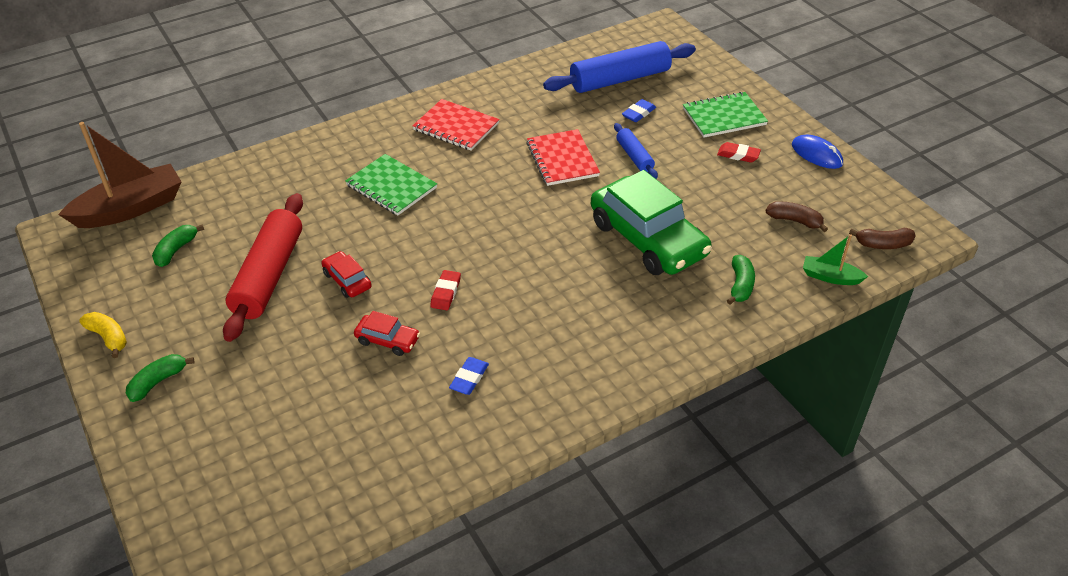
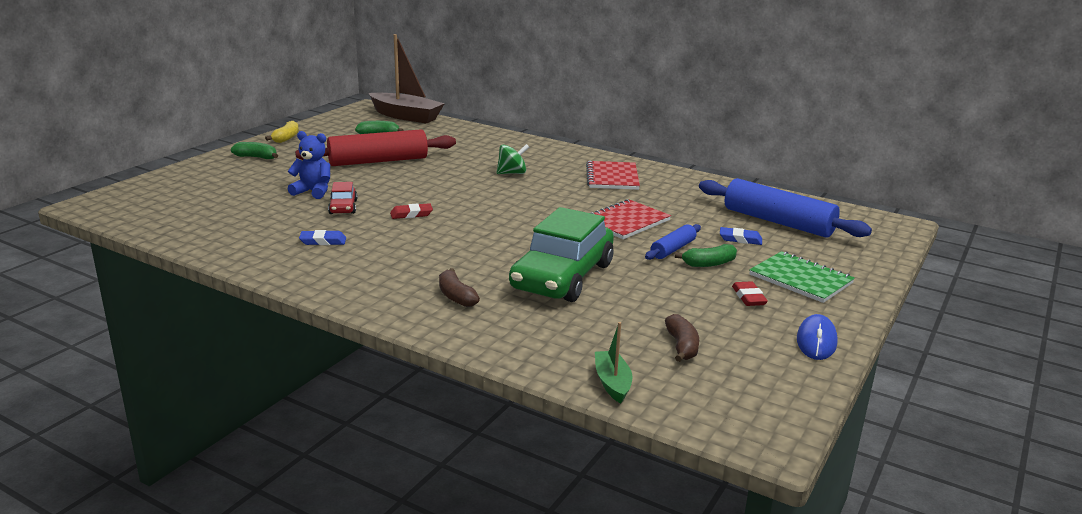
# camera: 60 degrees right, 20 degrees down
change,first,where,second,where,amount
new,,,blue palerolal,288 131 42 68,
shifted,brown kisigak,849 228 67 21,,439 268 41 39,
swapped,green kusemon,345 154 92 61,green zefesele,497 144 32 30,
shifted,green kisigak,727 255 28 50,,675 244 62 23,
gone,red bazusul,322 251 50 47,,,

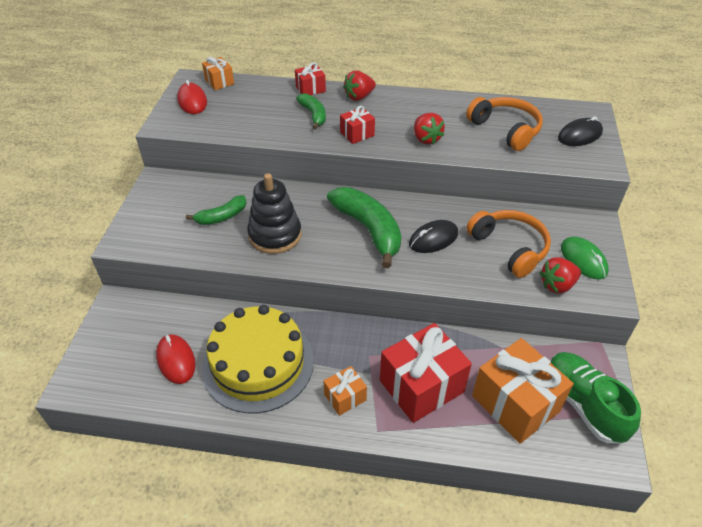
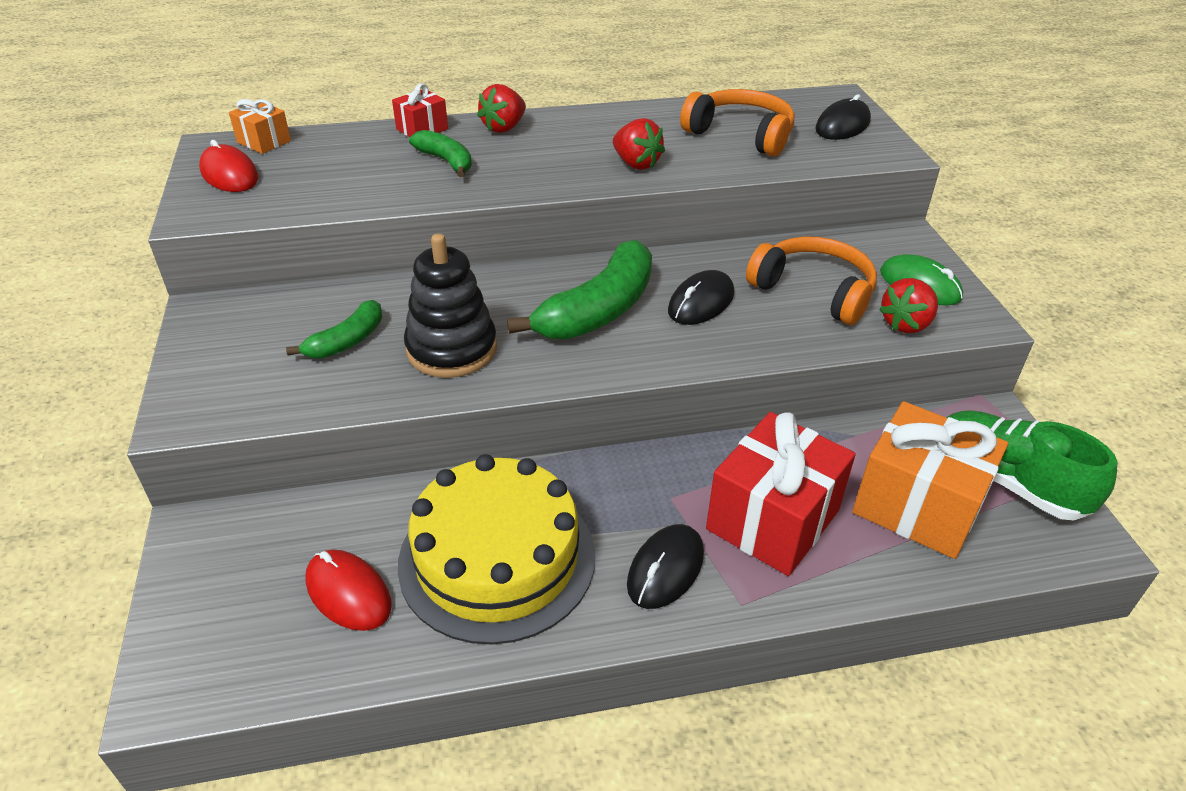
# camera: 20 degrees left, 5 degrees down
change,first,where,second,where,amount
rotated,green kisigak,327 187 74 81,,507 240 145 100,90 degrees clockwise
swapped,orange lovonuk,324 366 43 50,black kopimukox,627 524 77 85,
gone,red lovonuk,340 106 35 38,,,

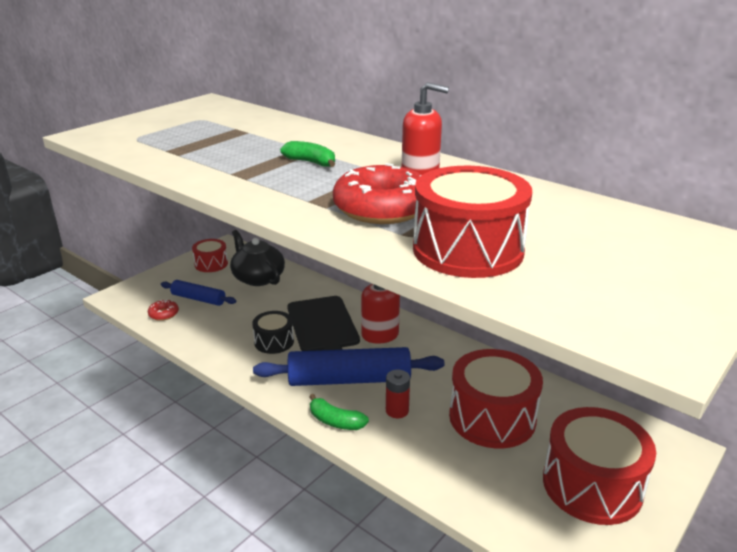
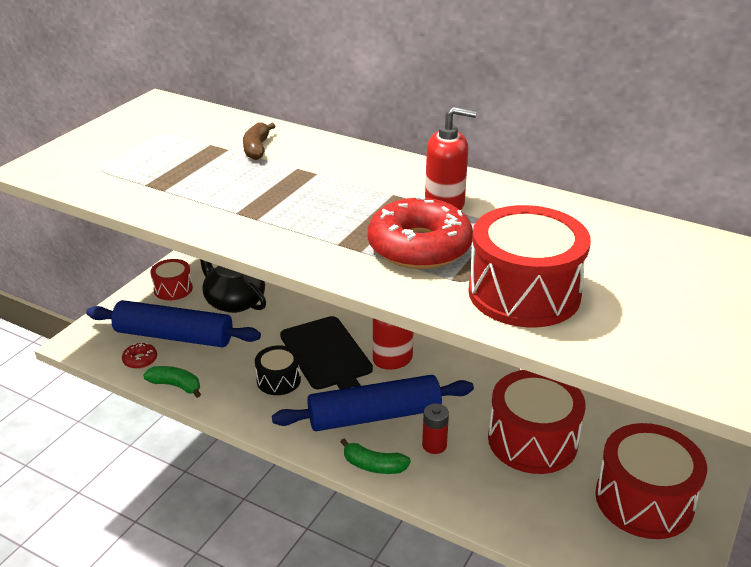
# camera: 10 degrees left, 5 degrees up
change,first,where,second,where,amount
scaled,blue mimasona,161 280 75 26,,86 300 175 47,x1.80
shifted,green kisigak,280 141 55 26,,143 366 58 32,
new,,,brown kisigak,243 122 32 38,

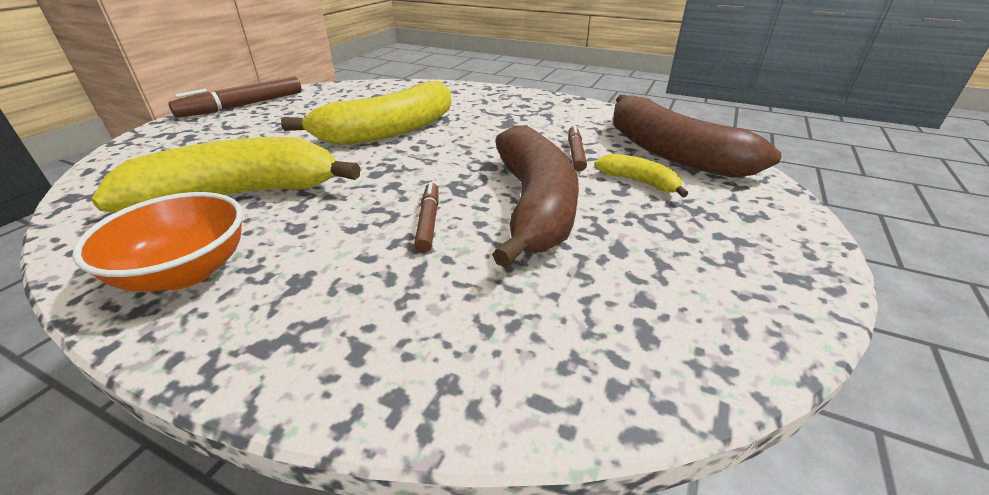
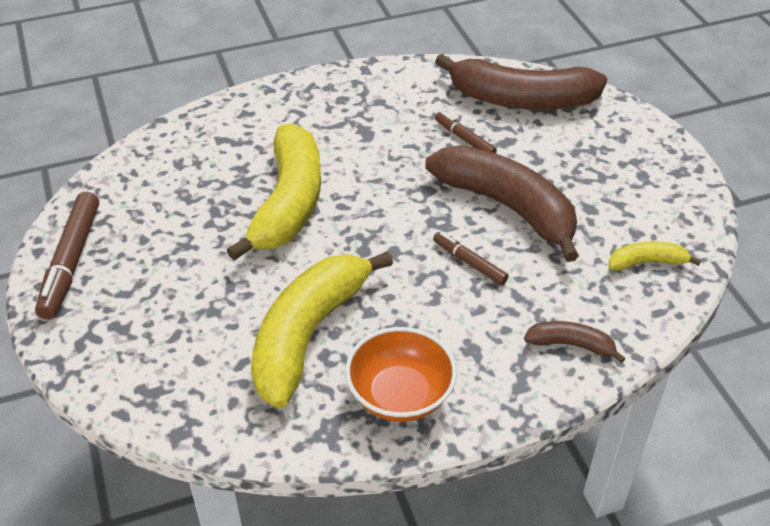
# camera: 45 degrees left, 10 degrees up
change,first,where,second,where,amount
new,,,brown kisigak,524 321 102 42,
shifted,yellow kisigak,594 154 94 43,,609 241 92 30,

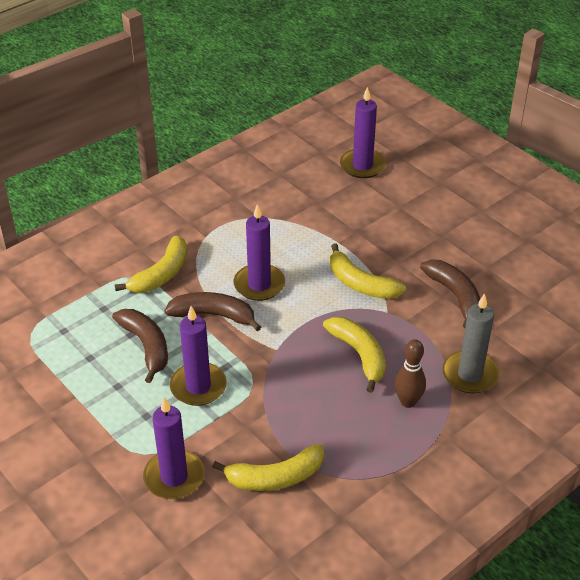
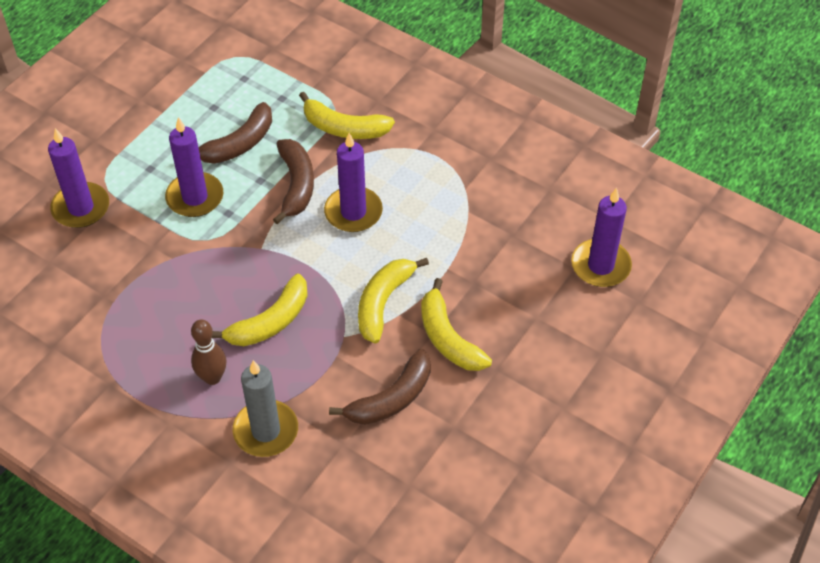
# camera: 75 degrees right, 10 degrees up
change,first,where,second,where,amount
shifted,yellow kisigak,212 444 112 47,,421 278 71 93,

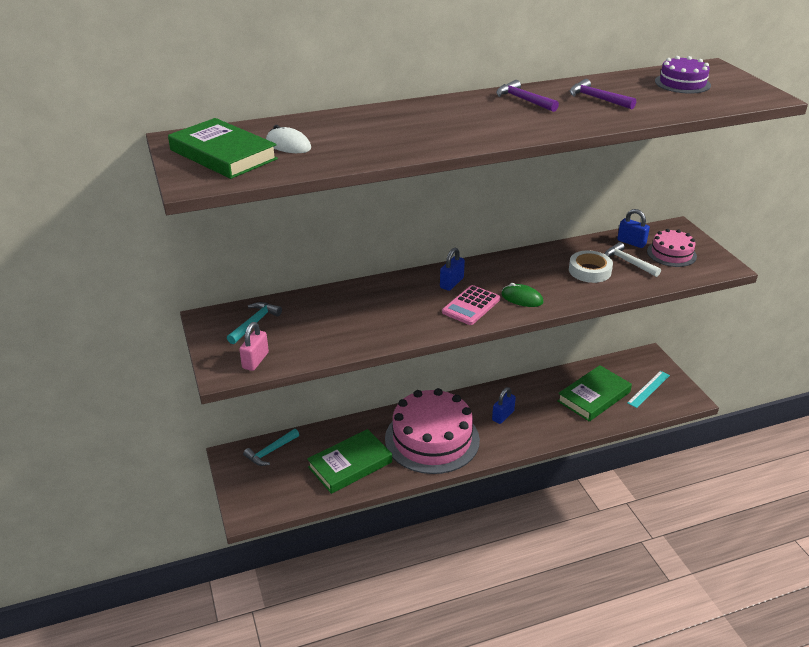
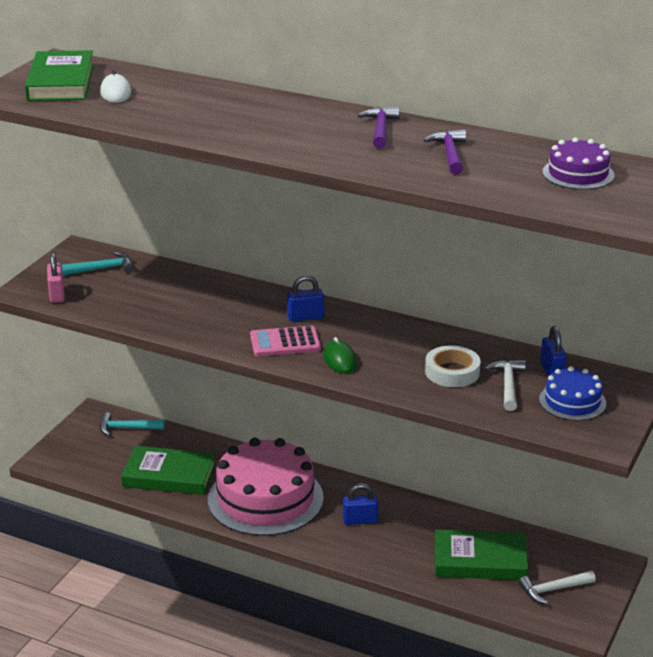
# camera: 45 degrees right, 5 degrees down
change,first,where,second,where,amount
rotated,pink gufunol,239 322 30 49,,47 252 18 51,75 degrees counterclockwise
swapped,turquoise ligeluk,627 371 43 37,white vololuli,519 571 77 33,
repainted,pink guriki,647 229 50 38,blue guriki,539 366 67 55,

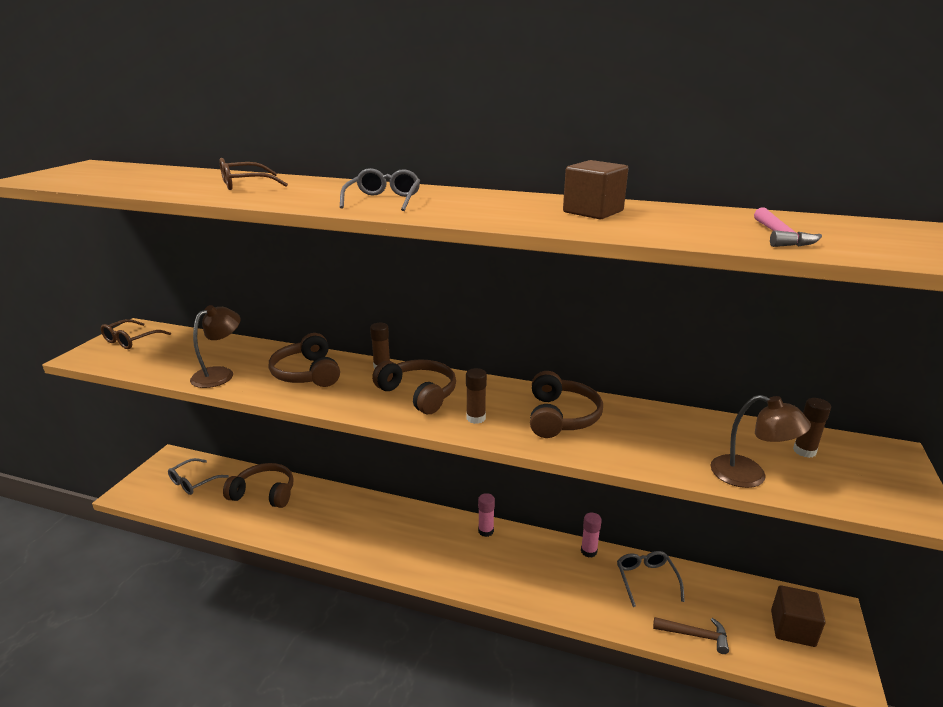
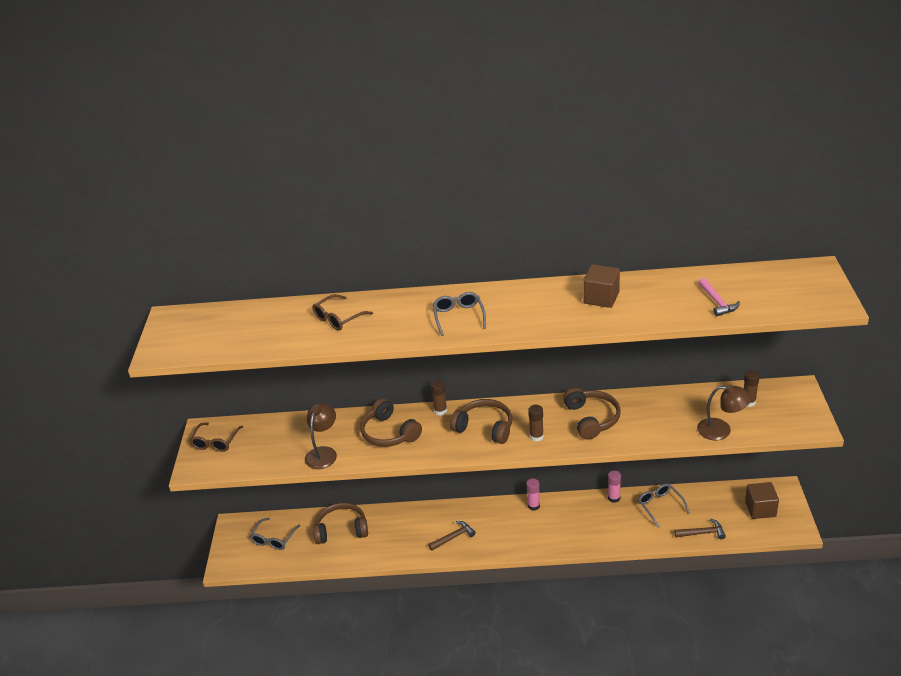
# camera: 15 degrees left, 10 degrees up
change,first,where,second,where,amount
new,,,brown vololuli,428 521 48 30,

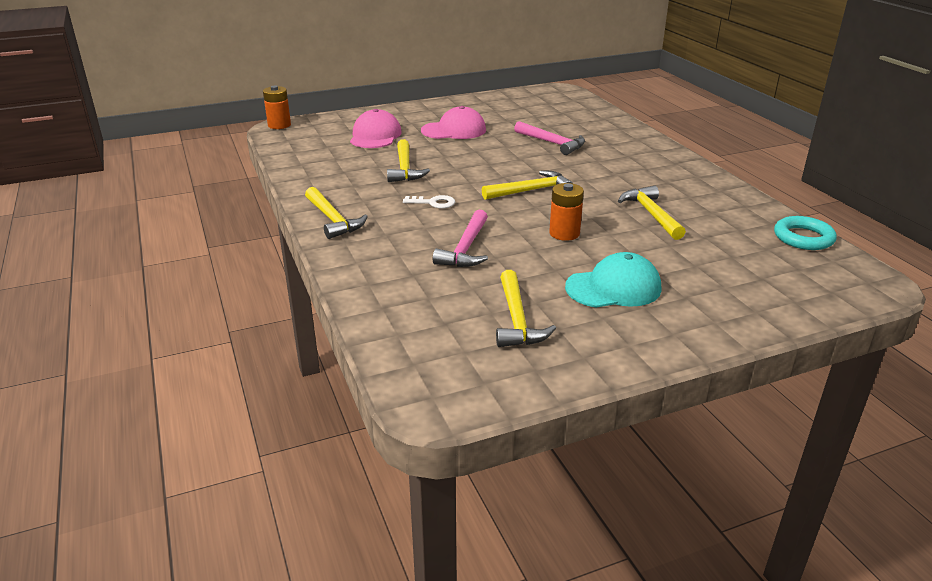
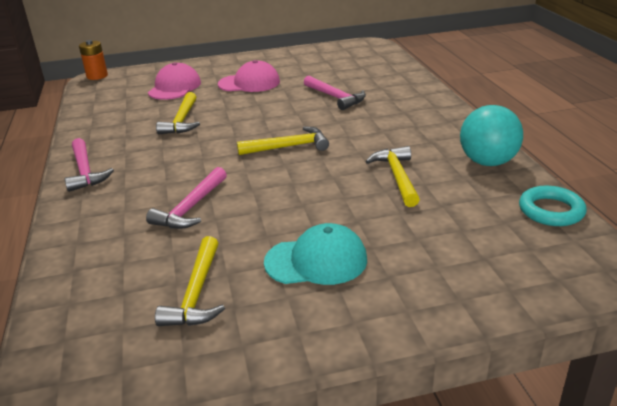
# camera: 10 degrees right, 0 degrees up
change,first,where,second,where,amount
repainted,yellow vololuli,305 187 63 52,pink vololuli,64 138 50 54,
new,,,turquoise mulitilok,460 105 63 61,
gone,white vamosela,403 195 52 13,,,
gone,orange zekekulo,549 183 35 58,,,

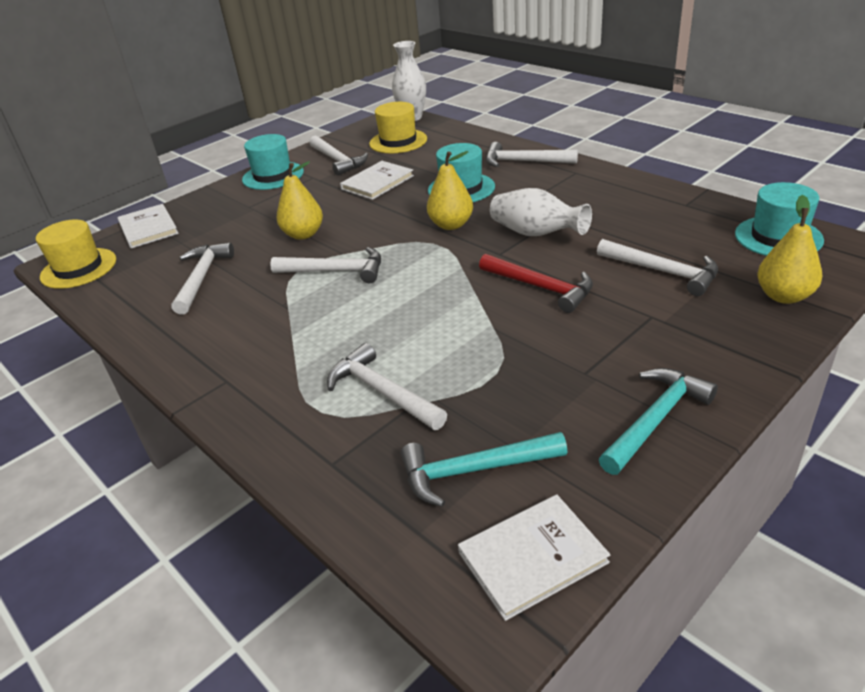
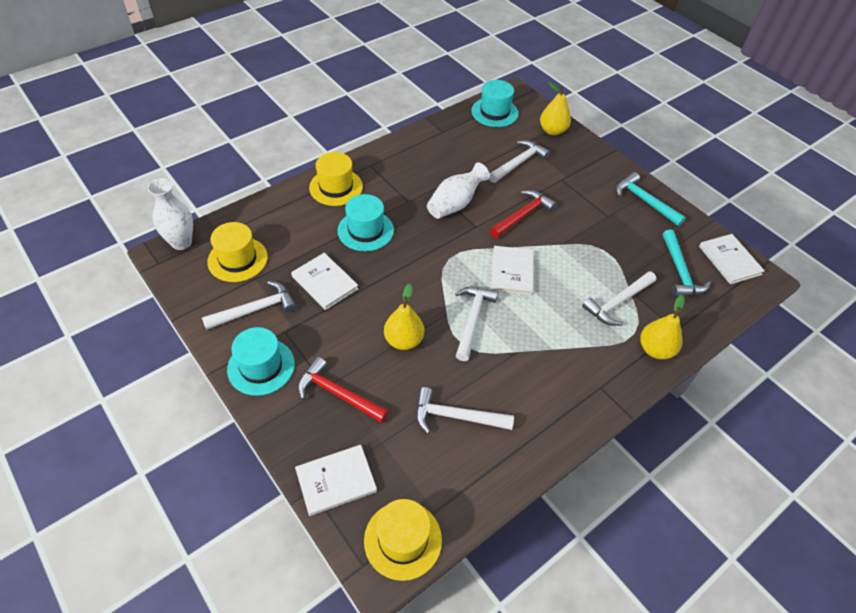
# camera: 90 degrees left, 15 degrees up
change,first,where,second,where,amount
new,,,red vololuli,298 357 91 66,
swapped,white vololuli,486 142 92 25,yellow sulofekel,309 152 54 54,
new,,,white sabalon,491 246 42 49,
shifted,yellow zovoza,427 151 46 79,,640 295 45 64,

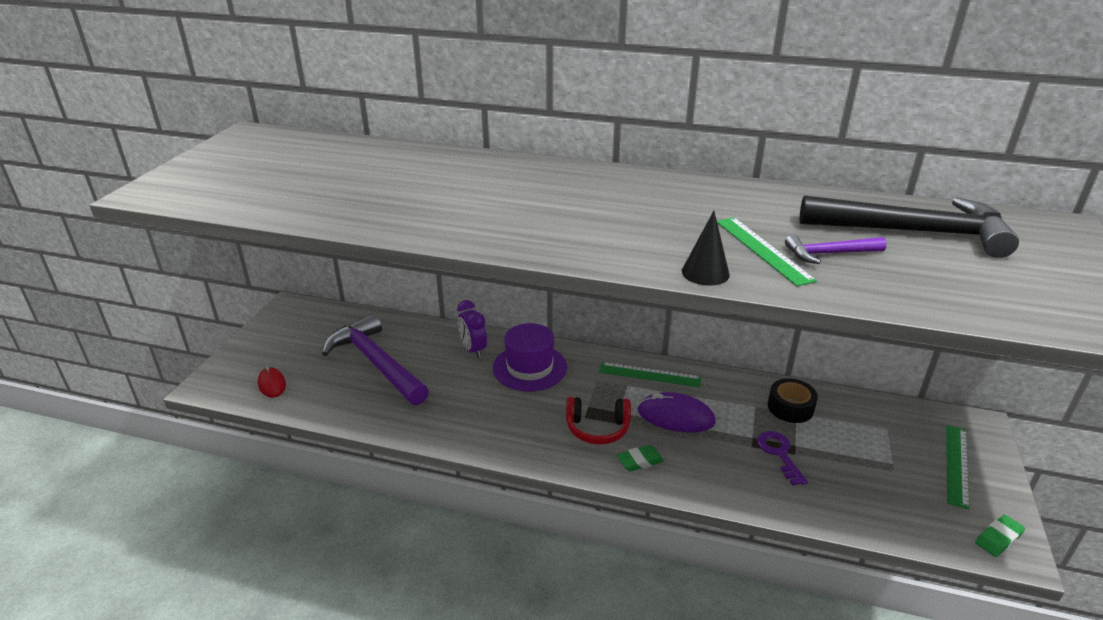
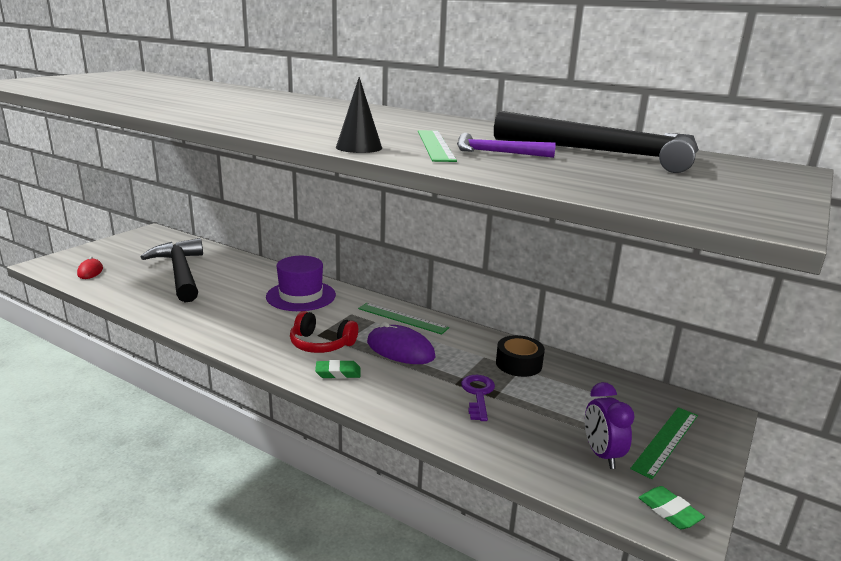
# camera: 15 degrees right, 10 degrees down
change,first,where,second,where,amount
repainted,purple vololuli,322 313 107 92,black vololuli,141 238 62 64,
shifted,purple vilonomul,457 300 30 58,,585 382 50 87,
rotated,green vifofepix,975 515 50 42,,638 486 67 43,75 degrees clockwise

